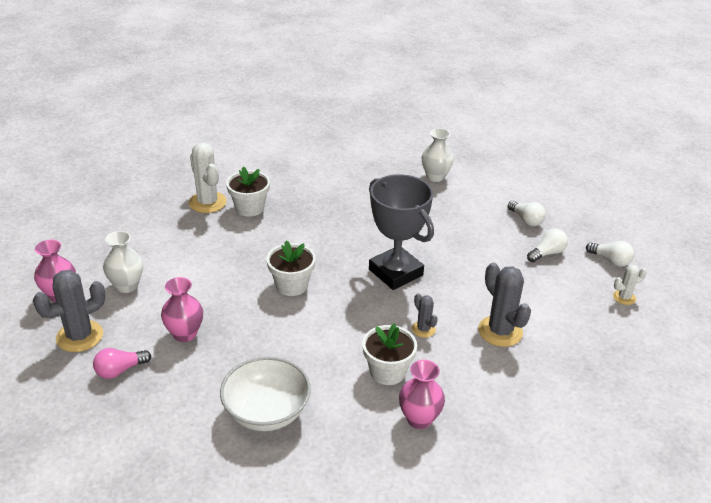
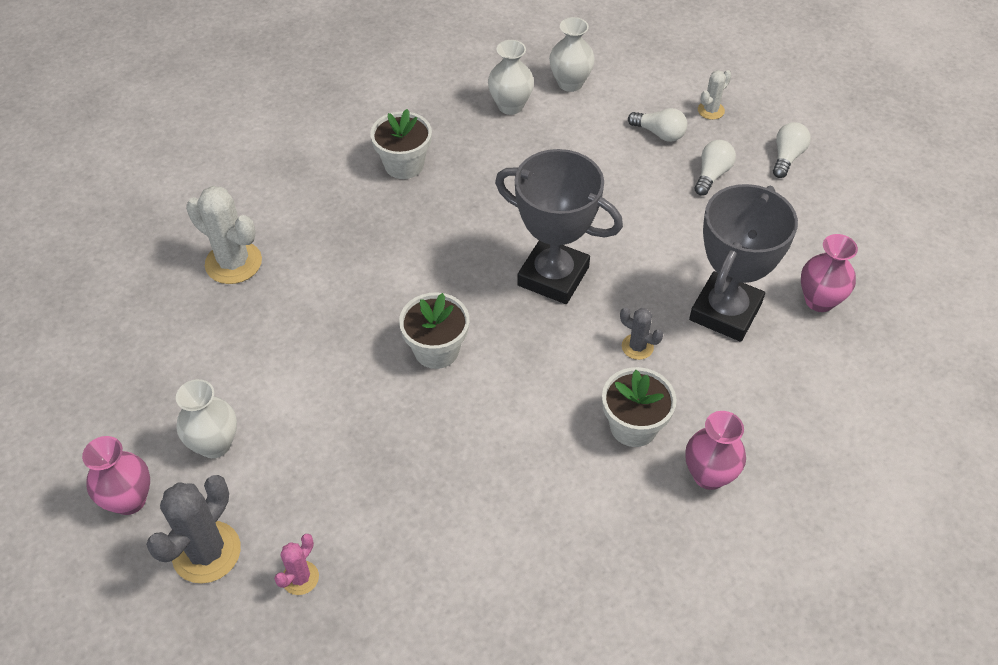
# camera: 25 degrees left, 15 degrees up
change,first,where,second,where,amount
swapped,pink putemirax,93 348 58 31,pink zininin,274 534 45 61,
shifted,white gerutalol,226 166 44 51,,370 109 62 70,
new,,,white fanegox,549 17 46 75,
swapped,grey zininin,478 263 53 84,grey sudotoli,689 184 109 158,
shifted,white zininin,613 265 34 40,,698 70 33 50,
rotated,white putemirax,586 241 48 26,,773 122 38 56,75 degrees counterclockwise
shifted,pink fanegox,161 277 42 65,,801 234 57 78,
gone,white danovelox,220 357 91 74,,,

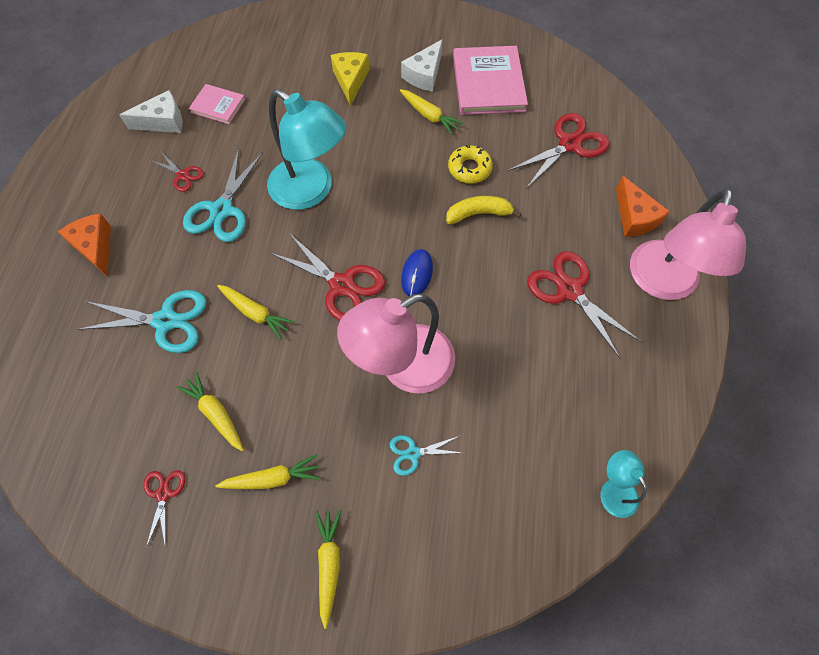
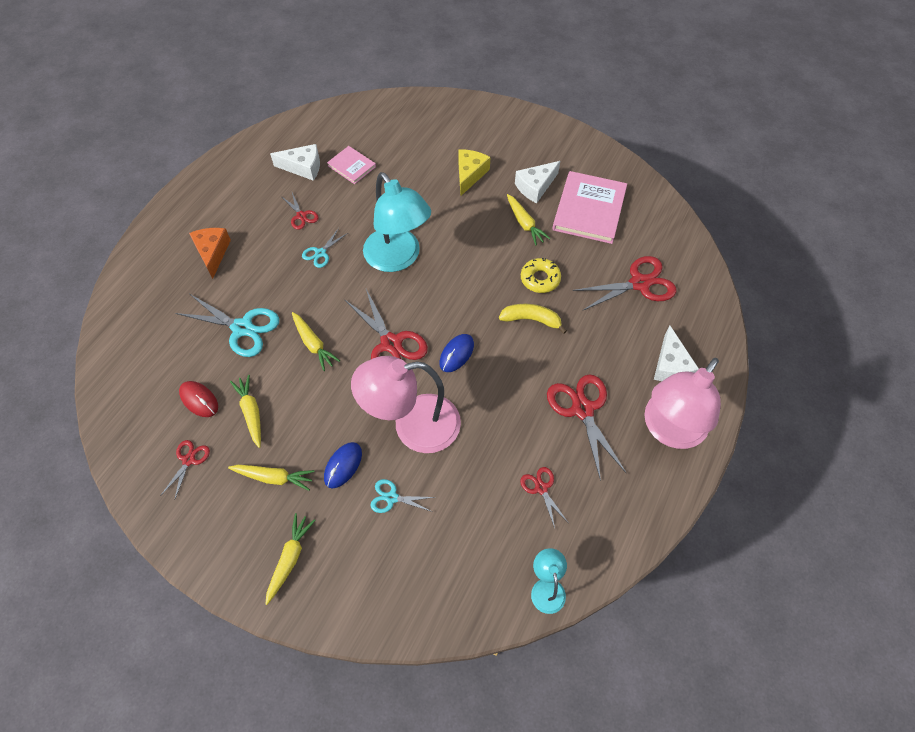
# camera: 20 degrees right, 5 degrees down
change,first,where,second,where,amount
new,,,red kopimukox,179 381 39 36,
scaled,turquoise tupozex,183 148 80 94,,302 228 46 40,x0.53
new,,,blue kopimukox,324 442 38 46,
new,,,red tupozex,520 467 48 61,
repainted,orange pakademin,616 176 54 61,white pakademin,654 325 45 56,

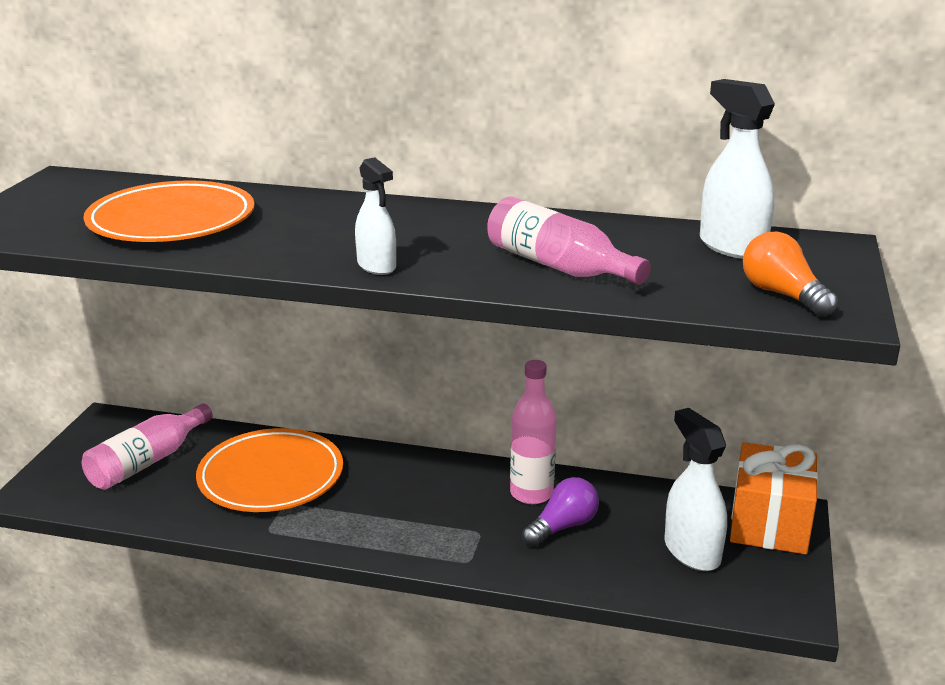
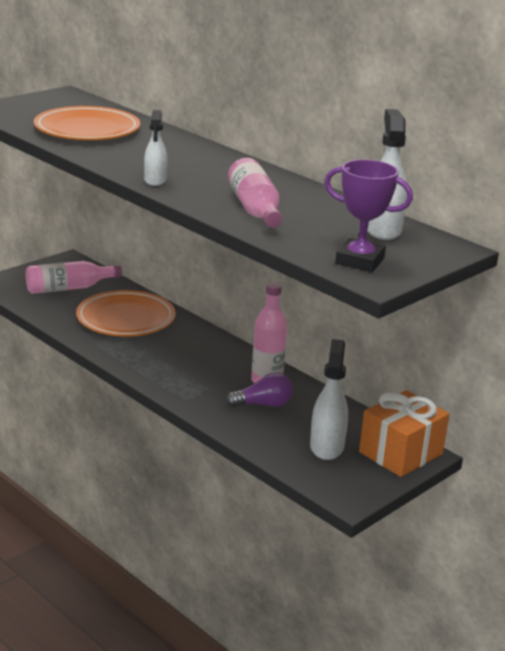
# camera: 30 degrees right, 0 degrees up
change,first,where,second,where,amount
swapped,orange putemirax,743 231 95 86,purple sudotoli,324 159 89 113,

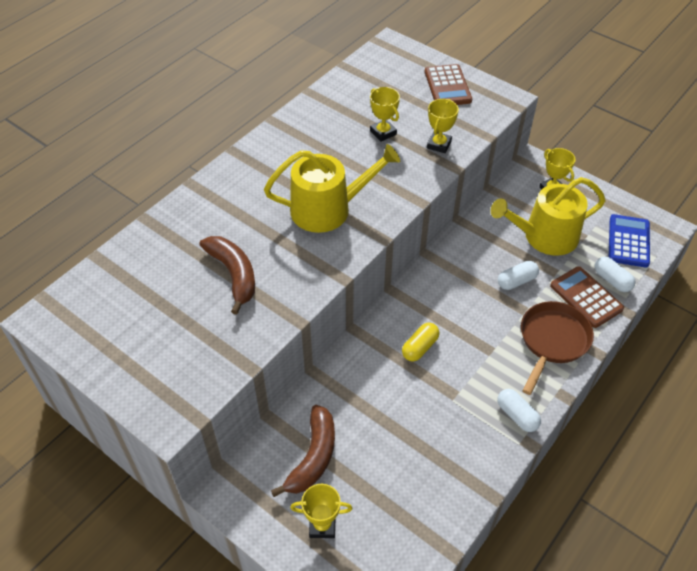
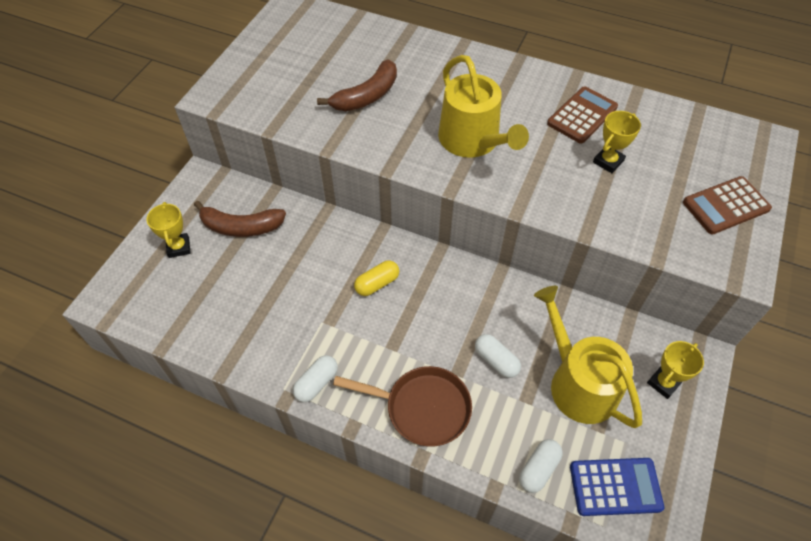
# camera: 75 degrees right, 5 degrees up
change,first,where,second,where,amount
rotated,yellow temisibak,402 323 37 38,,354 260 45 36,60 degrees counterclockwise
shifted,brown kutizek,550 266 74 62,,547 86 71 58,
gone,yellow sudotoli,427 99 32 54,,,

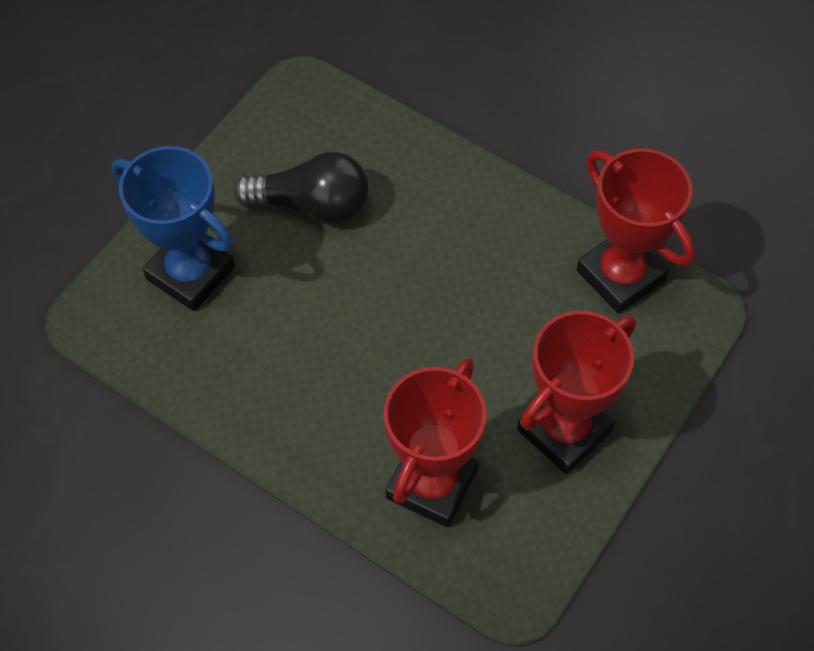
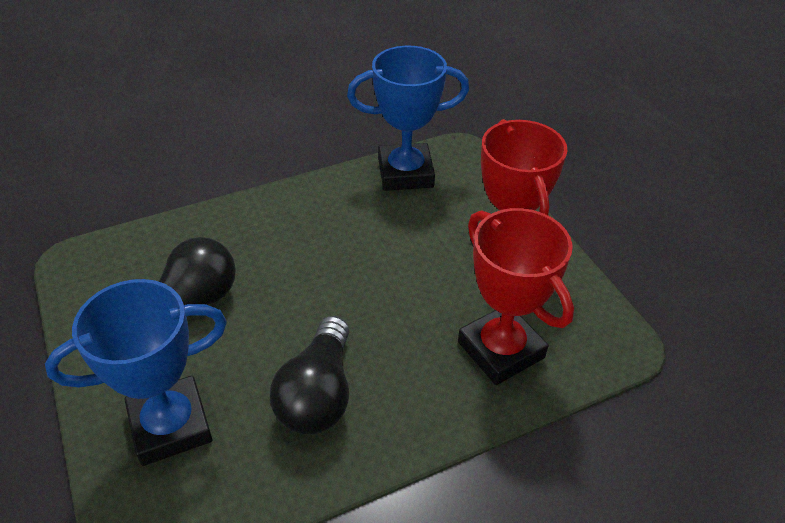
# camera: 60 degrees left, 15 degrees down
change,first,where,second,where,amount
new,,,black putemirax,270 316 79 119,
repainted,red sudotoli,576 148 119 166,blue sudotoli,347 46 122 145,

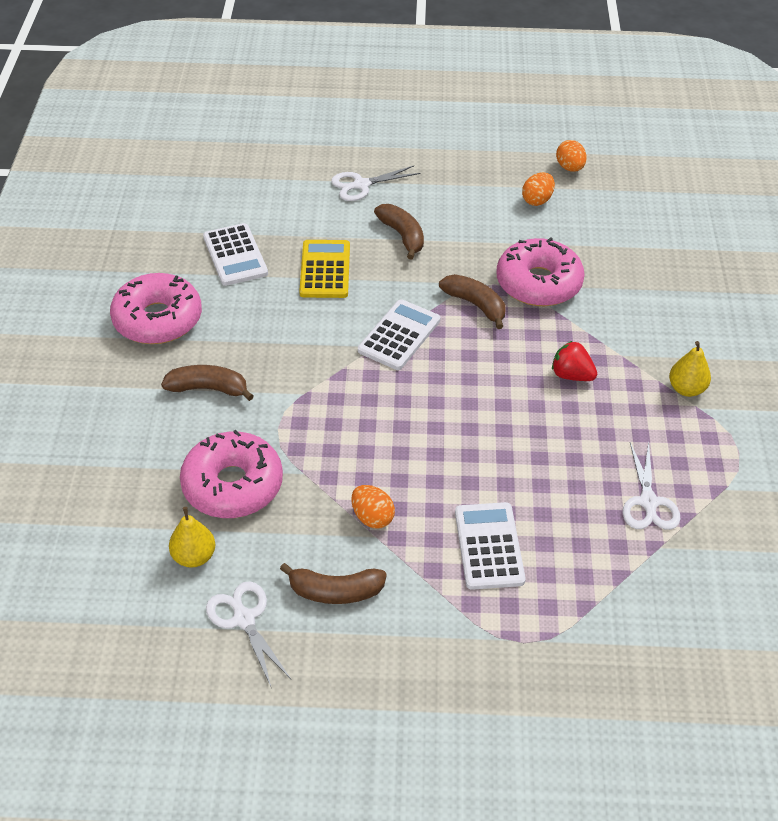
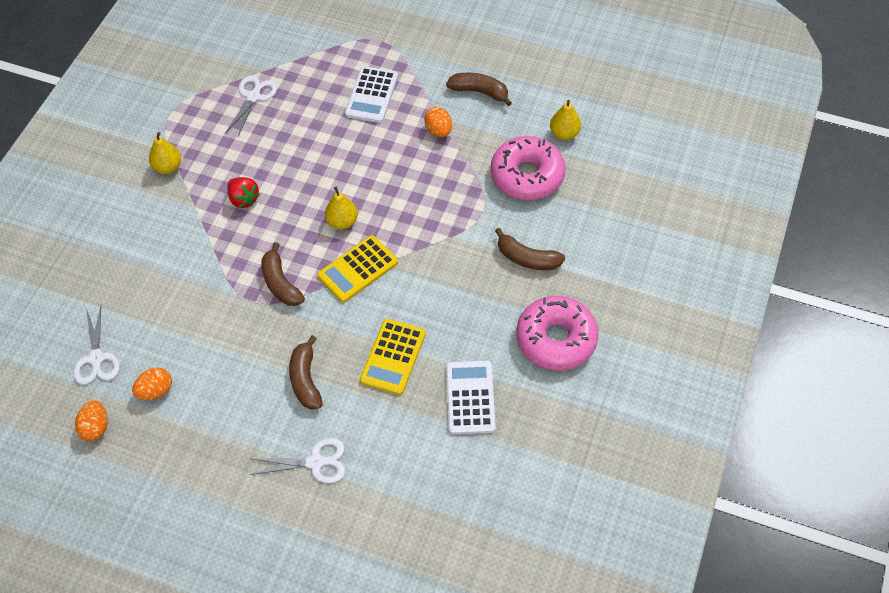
# camera: 160 degrees left, 10 degrees up
change,first,where,second,where,amount
shifted,white tupozex,206 582 85 104,,73 306 47 79,
repainted,white kutizek,358 299 83 71,yellow kutizek,317 235 81 68,
new,,,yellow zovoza,325 187 33 42,
gone,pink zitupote,497 238 88 68,,,

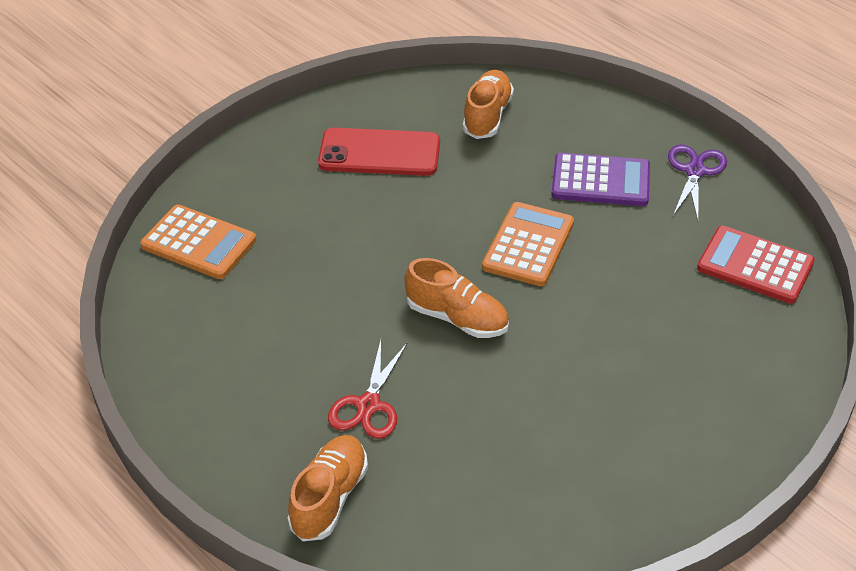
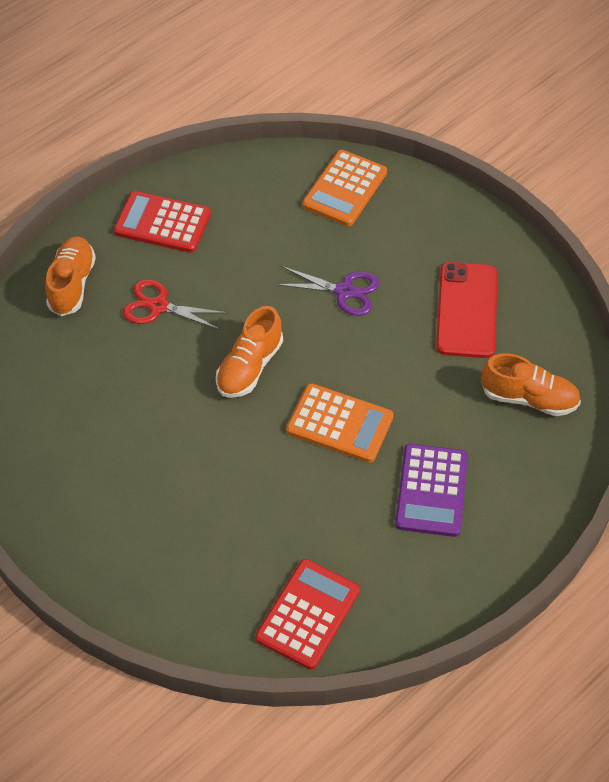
# camera: 90 degrees right, 10 degrees up
change,first,where,second,where,amount
rotated,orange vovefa,288 435 80 106,,45 236 51 80,105 degrees counterclockwise
new,,,red kutizek,114 191 97 62,
shifted,purple tupozex,668 145 59 75,,275 266 104 50,

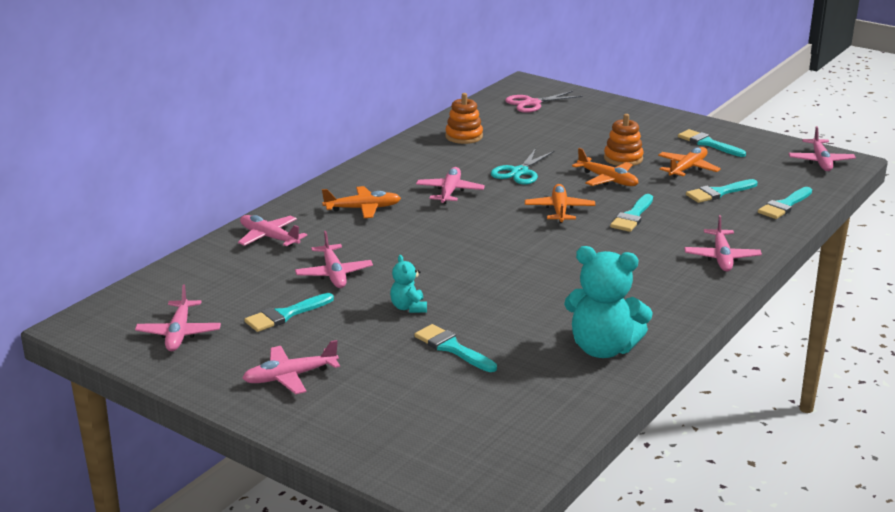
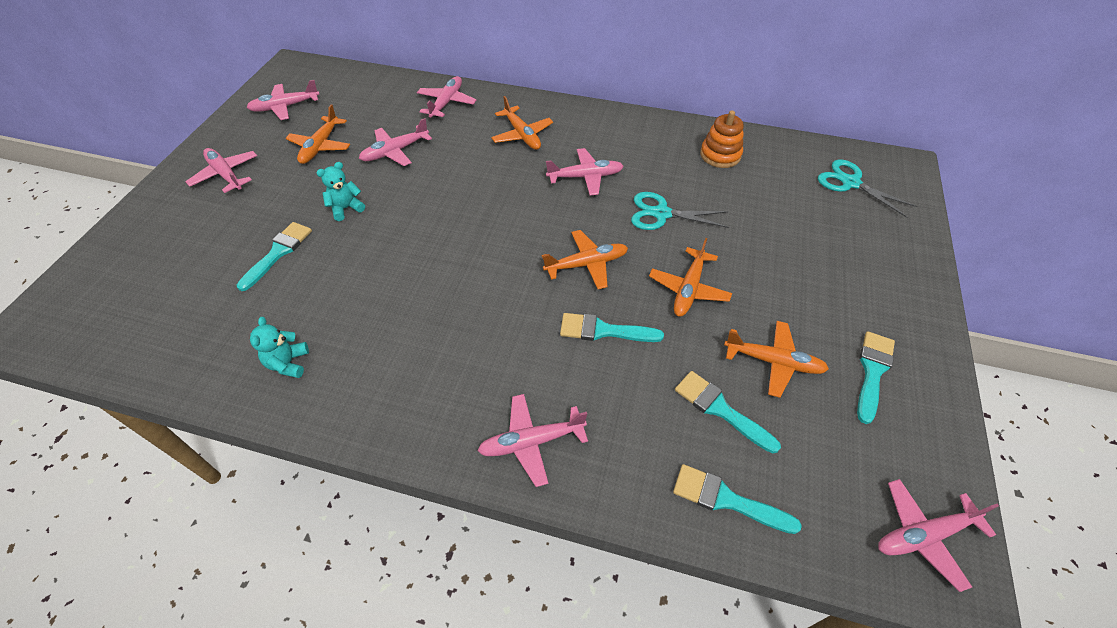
# camera: 70 degrees right, 25 degrees up
change,first,where,second,where,amount
scaled,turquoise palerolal,564 246 89 112,,250 317 59 61,x0.49
swapped,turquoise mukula,244 293 90 39,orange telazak,286 105 64 59,
repainted,pink tupozex,505 91 78 22,turquoise tupozex,818 159 100 59,
gone,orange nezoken,604 114 40 52,,,

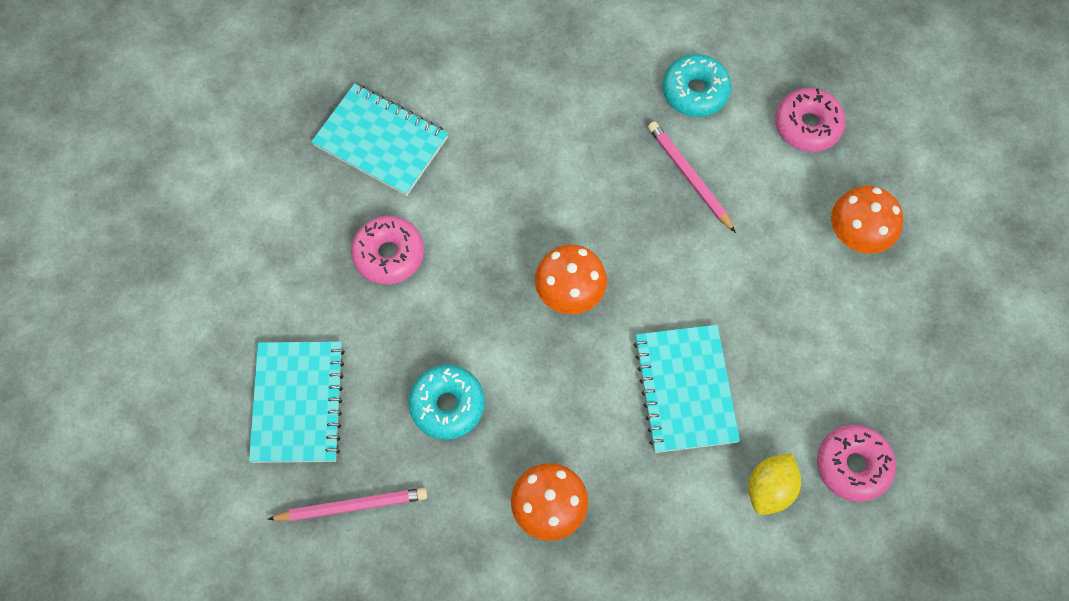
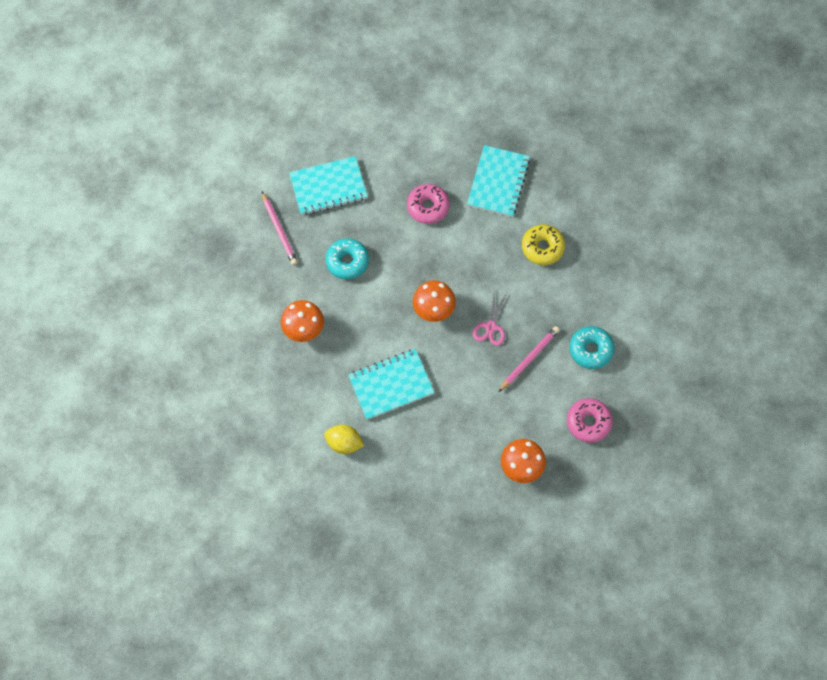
# camera: 75 degrees right, 0 degrees up
change,first,where,second,where,amount
new,,,pink tupozex,473 290 34 56,
new,,,yellow zitupote,522 224 43 41,
gone,pink zitupote,817 425 79 77,,,

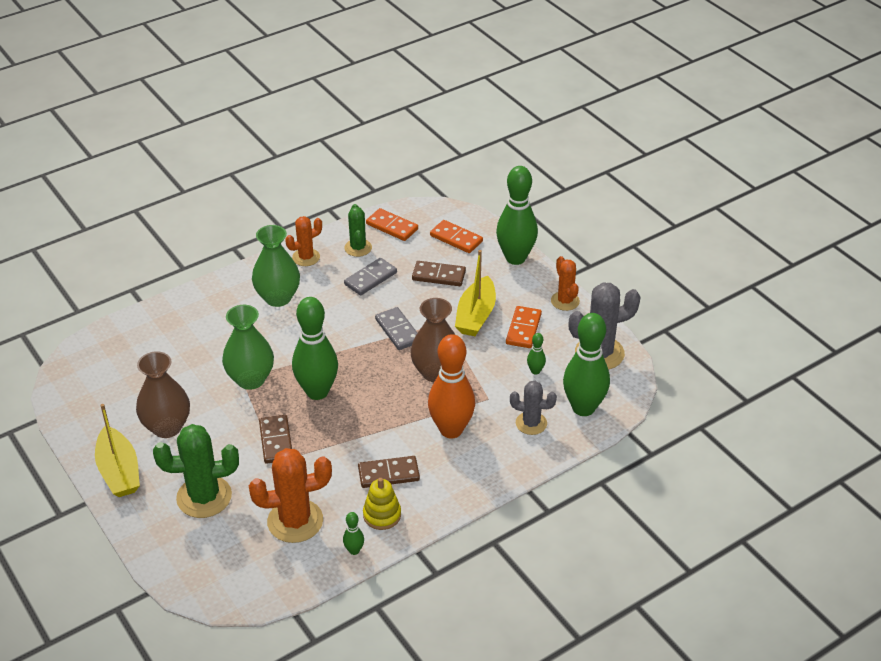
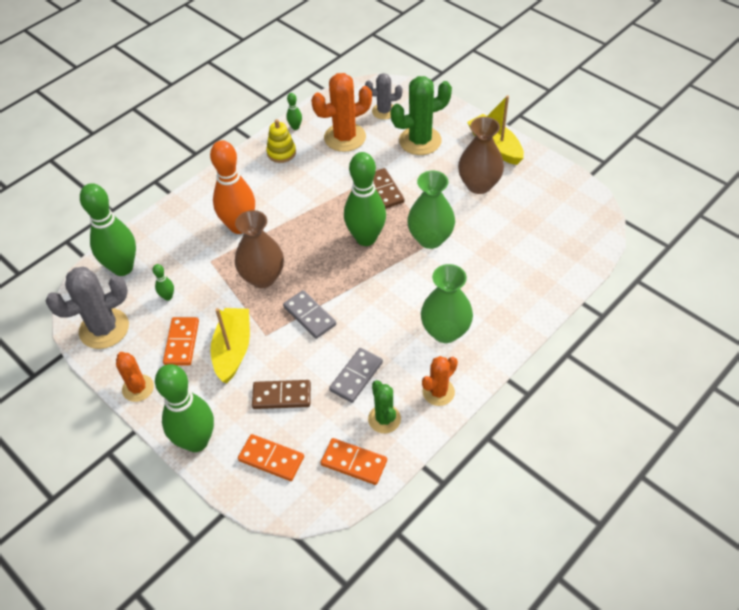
# camera: 170 degrees right, 10 degrees up
change,first,where,second,where,amount
shifted,grey zininin,510 381 47 54,,365 73 37 47,
gone,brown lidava,358 456 62 32,,,

